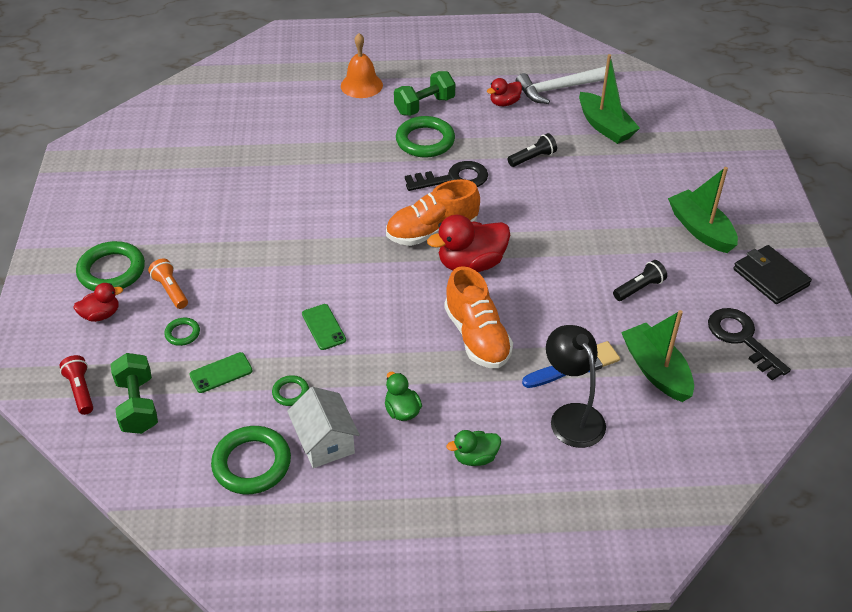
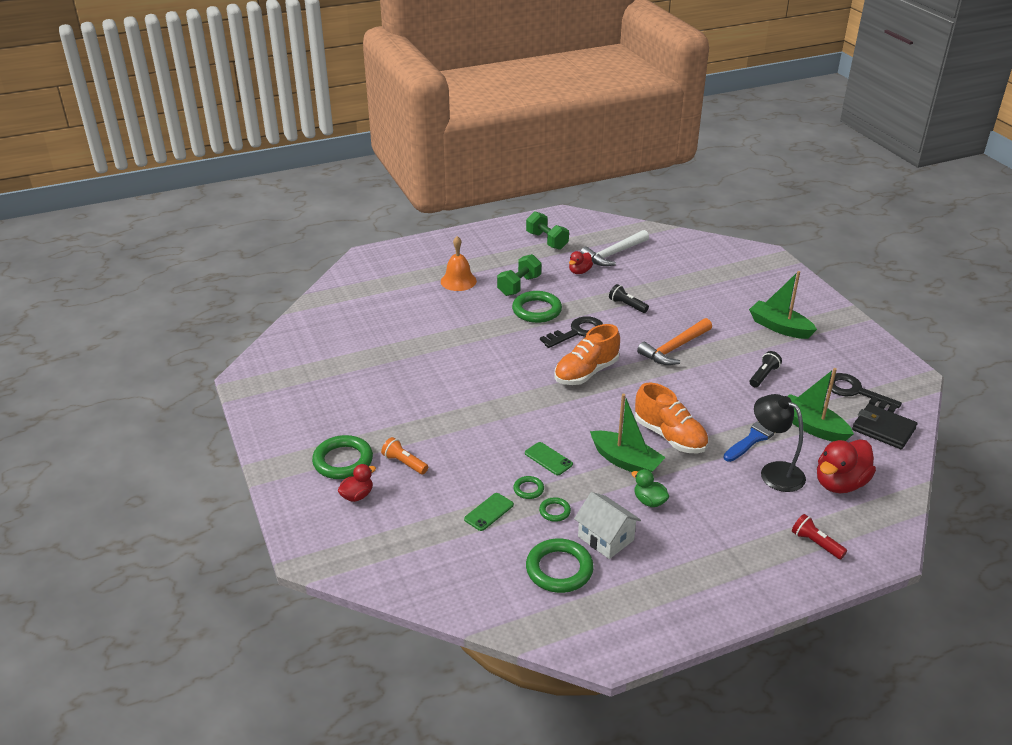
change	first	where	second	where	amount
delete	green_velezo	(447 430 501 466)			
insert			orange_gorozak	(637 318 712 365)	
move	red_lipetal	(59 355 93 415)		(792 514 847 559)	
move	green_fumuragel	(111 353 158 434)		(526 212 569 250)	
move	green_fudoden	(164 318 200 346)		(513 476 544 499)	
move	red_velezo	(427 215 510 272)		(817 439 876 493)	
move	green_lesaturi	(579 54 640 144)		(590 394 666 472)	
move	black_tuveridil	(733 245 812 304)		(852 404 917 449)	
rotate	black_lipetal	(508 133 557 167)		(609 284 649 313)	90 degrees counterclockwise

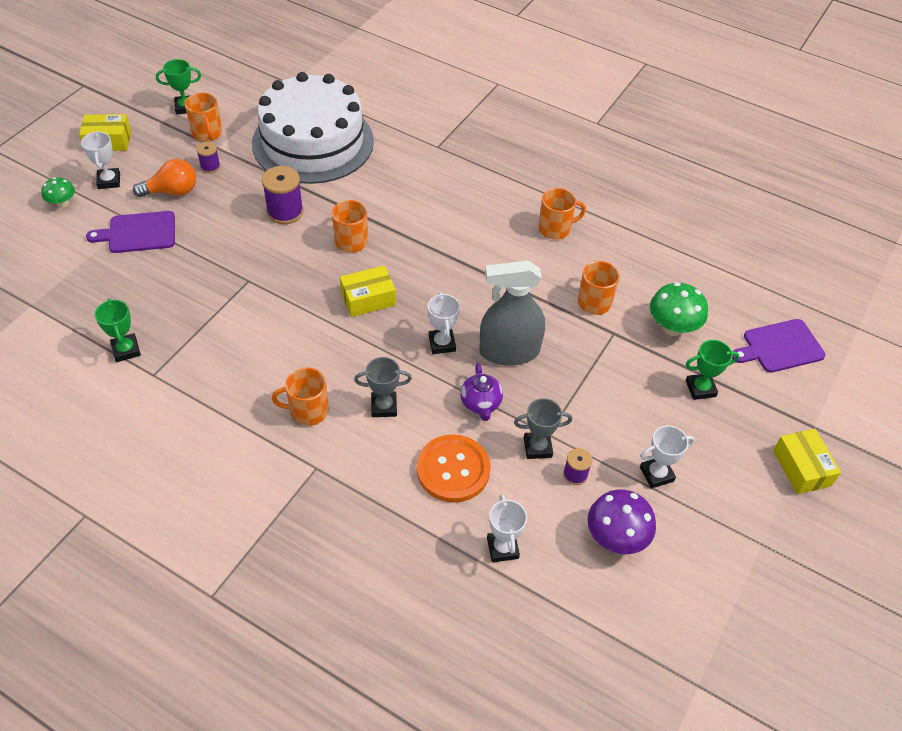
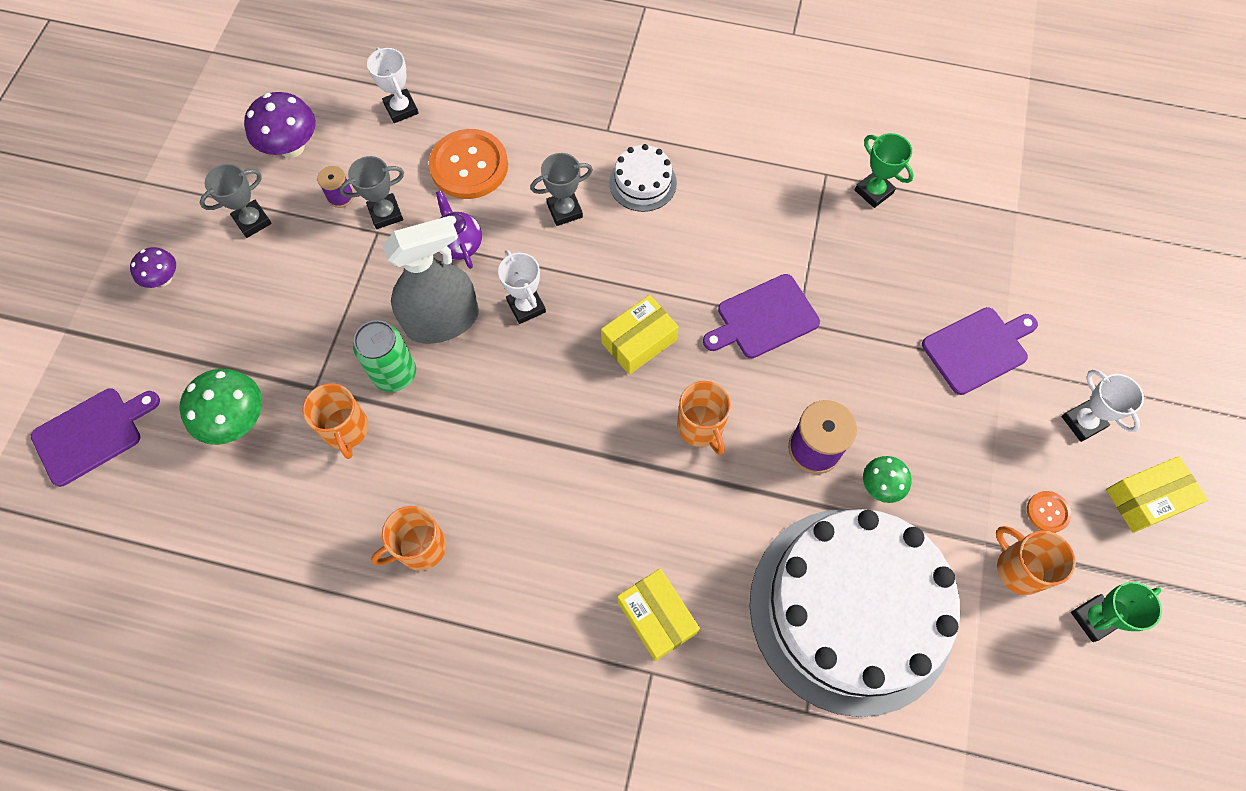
change	first	where	second	where	amount
delete	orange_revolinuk	(133 159 196 197)			
delete	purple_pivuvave	(196 142 220 173)			
delete	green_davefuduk	(686 340 739 400)			
insert			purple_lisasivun	(130 247 176 288)	
insert			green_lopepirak	(353 320 416 392)	
insert			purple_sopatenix	(703 274 820 358)	
insert			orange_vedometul	(1027 491 1071 533)	
move	green_lisasivun	(41 177 75 208)		(863 456 912 503)	
move	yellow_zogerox	(773 429 841 494)		(617 568 700 661)	
replace	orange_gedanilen	(272 367 329 426)	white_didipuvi	(609 144 677 212)	
recolor	white_davefuduk	(640 426 695 488)	grey_davefuduk	(199 164 272 238)	

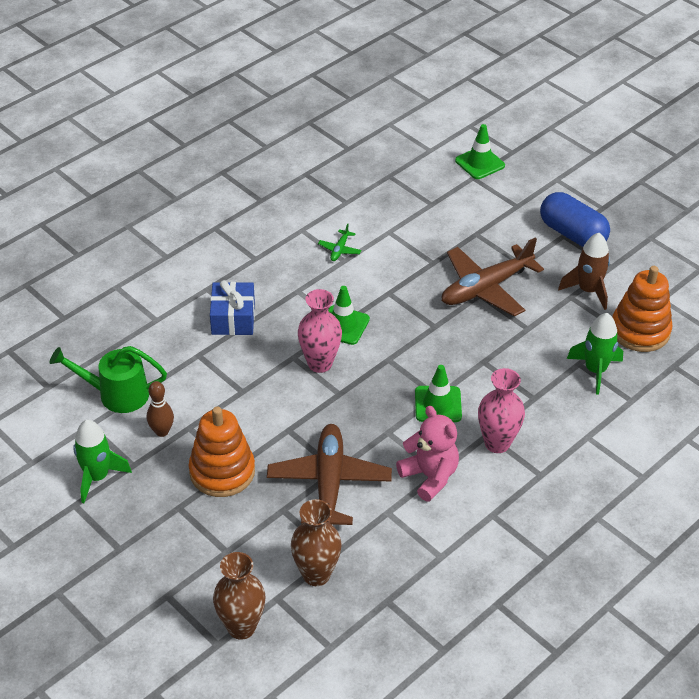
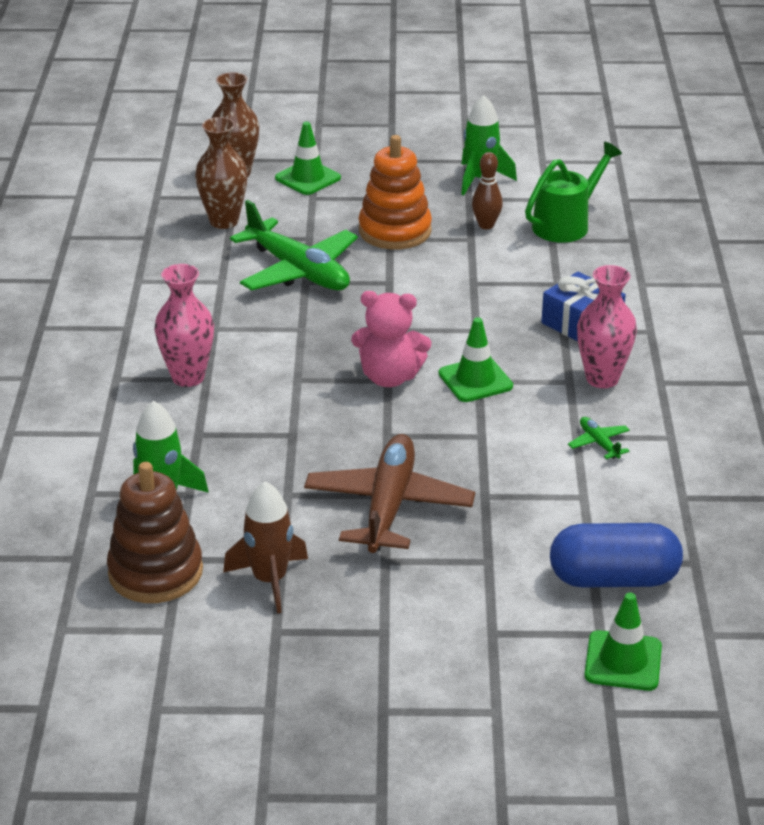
change	first	where	second	where	amount
move	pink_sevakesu	(298 289 342 373)		(577 265 637 388)	
move	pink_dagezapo	(396 406 459 502)		(351 291 431 387)	
move	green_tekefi	(415 365 462 422)		(275 122 341 195)	
move	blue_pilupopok	(540 192 610 247)		(550 523 683 588)	
recolor	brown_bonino	(267 424 392 525)	green_bonino	(230 200 358 290)	
recolor	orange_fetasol	(612 266 673 352)	brown_fetasol	(107 462 203 603)	

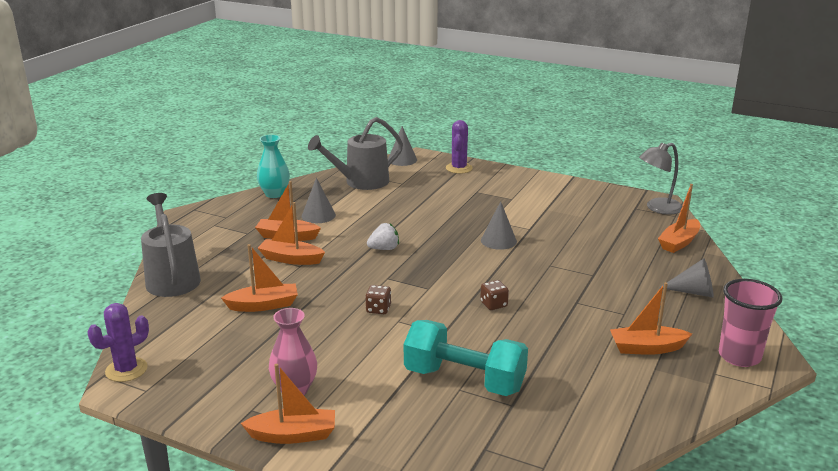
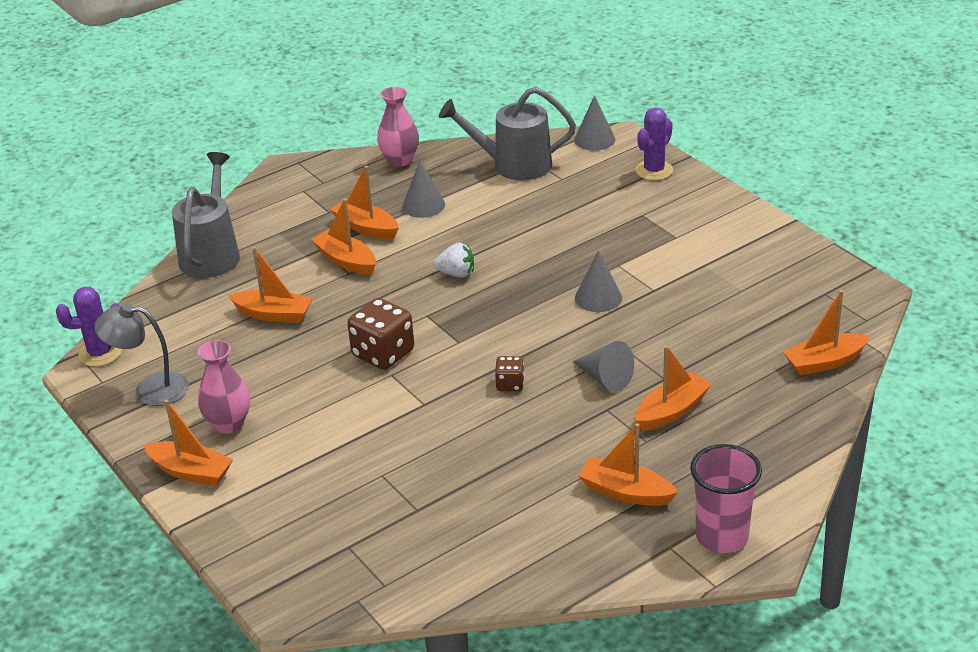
change	first	where	second	where	amount
delete	turquoise_fumuragel	(404 320 528 396)			
insert			orange_lesaturi	(635 346 712 431)	
move	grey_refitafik	(639 143 682 214)		(95 303 189 406)	
move	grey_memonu	(659 258 714 298)		(572 341 634 392)	
recolor	turquoise_sevakesu	(257 135 290 198)	pink_sevakesu	(377 87 419 167)	
resize	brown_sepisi	(365 285 391 314)		(347 298 414 370)	x1.88

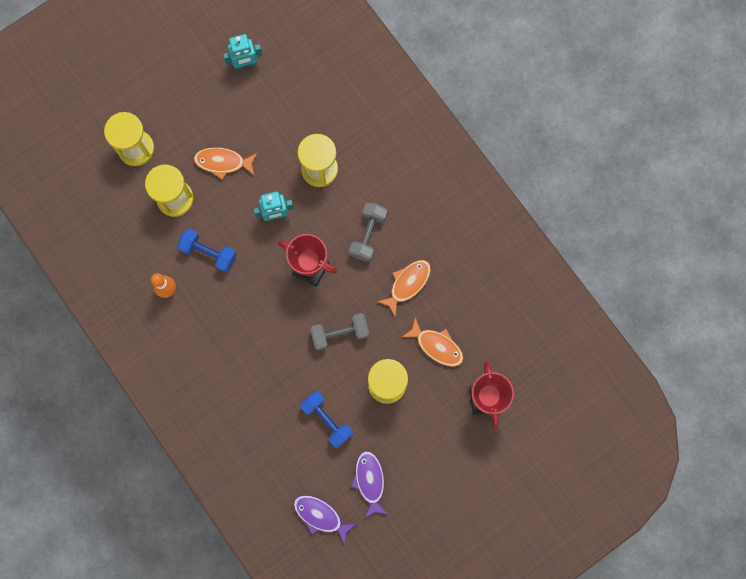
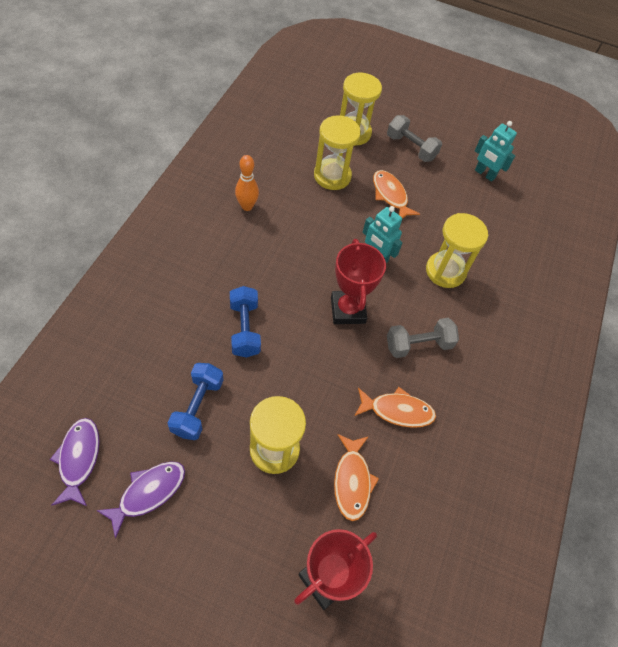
change	first	where	second	where	amount
move	blue_fumuragel	(177 228 237 273)		(230 286 261 358)	
move	grey_fumuragel	(310 313 369 350)		(387 115 442 162)	

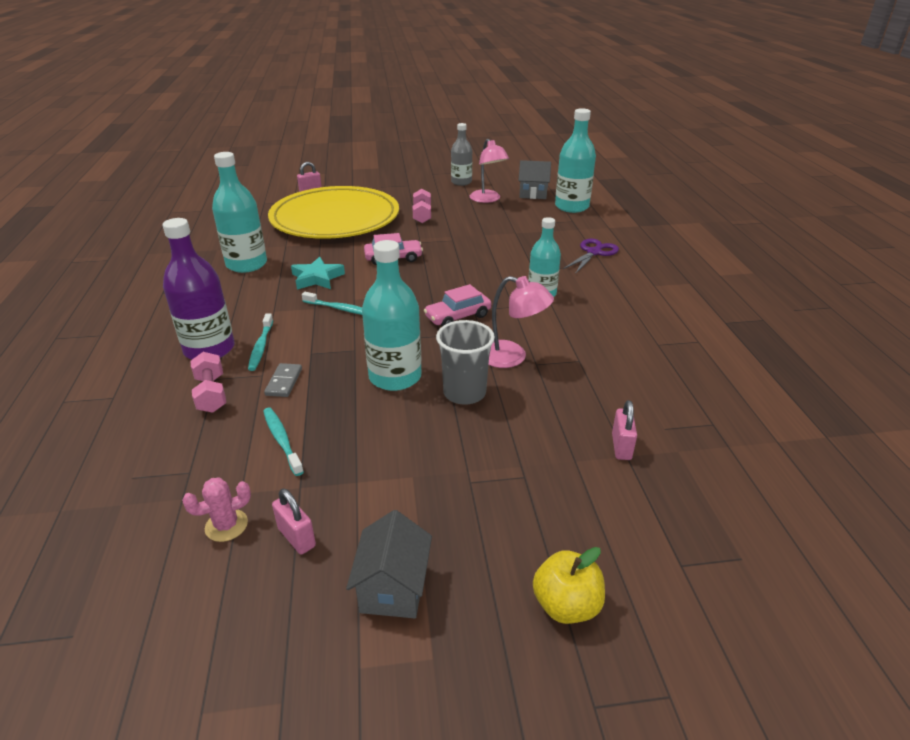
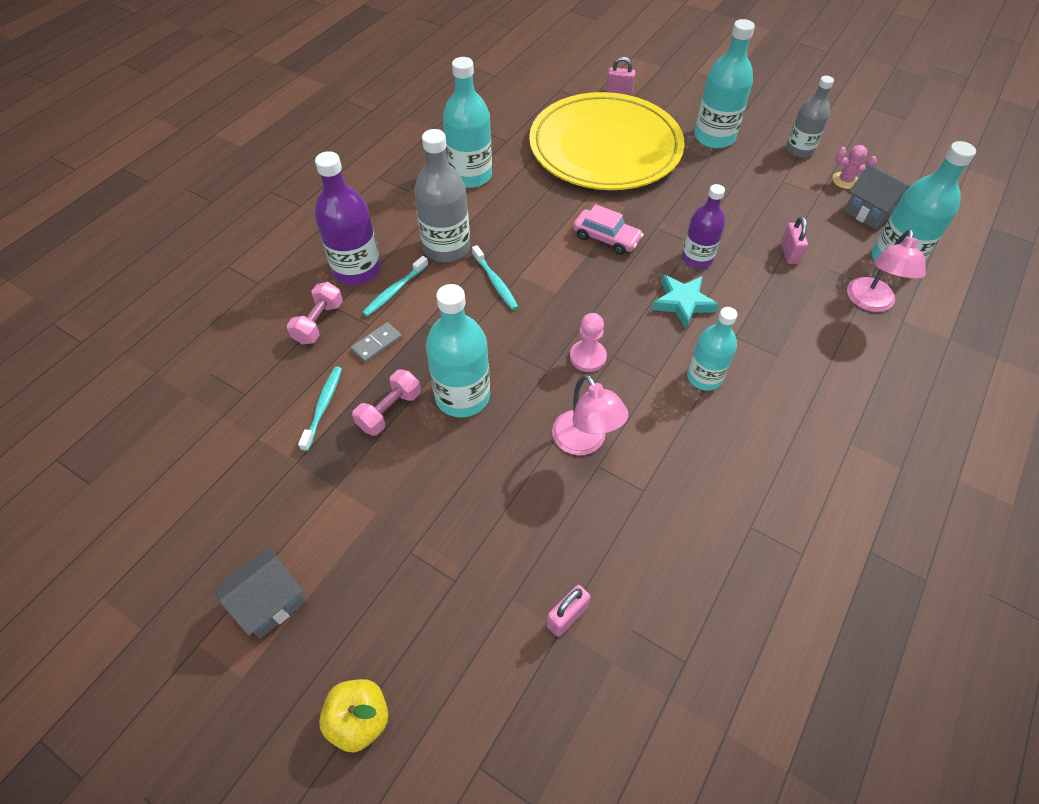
change	first	where	second	where	amount
delete	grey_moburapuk	(436 320 495 405)			
delete	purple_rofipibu	(563 238 619 274)			
insert			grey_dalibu	(414 129 470 262)	
insert			purple_dalibu	(682 184 725 268)	
insert			turquoise_dalibu	(694 19 755 148)	
move	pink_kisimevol	(182 477 251 542)		(832 145 877 189)	
move	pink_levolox	(272 489 316 554)		(781 216 808 264)	
move	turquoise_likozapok	(291 257 345 290)		(652 275 719 328)	
move	pink_fumuragel	(412 189 431 223)		(352 369 421 436)	
move	pink_refitafik	(470 139 509 203)		(847 229 926 312)	
replace	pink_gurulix	(424 284 491 326)	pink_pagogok	(570 313 607 372)	

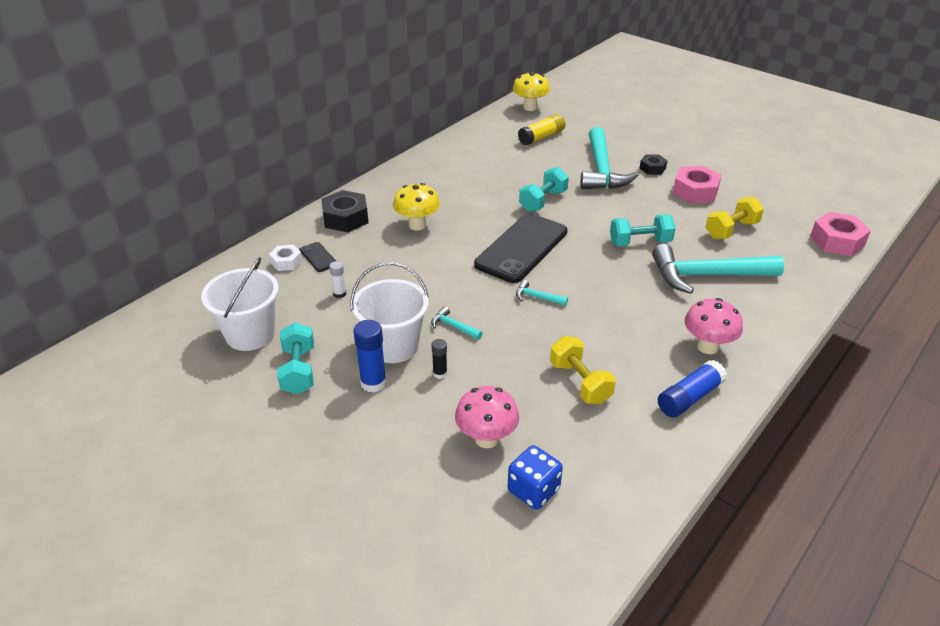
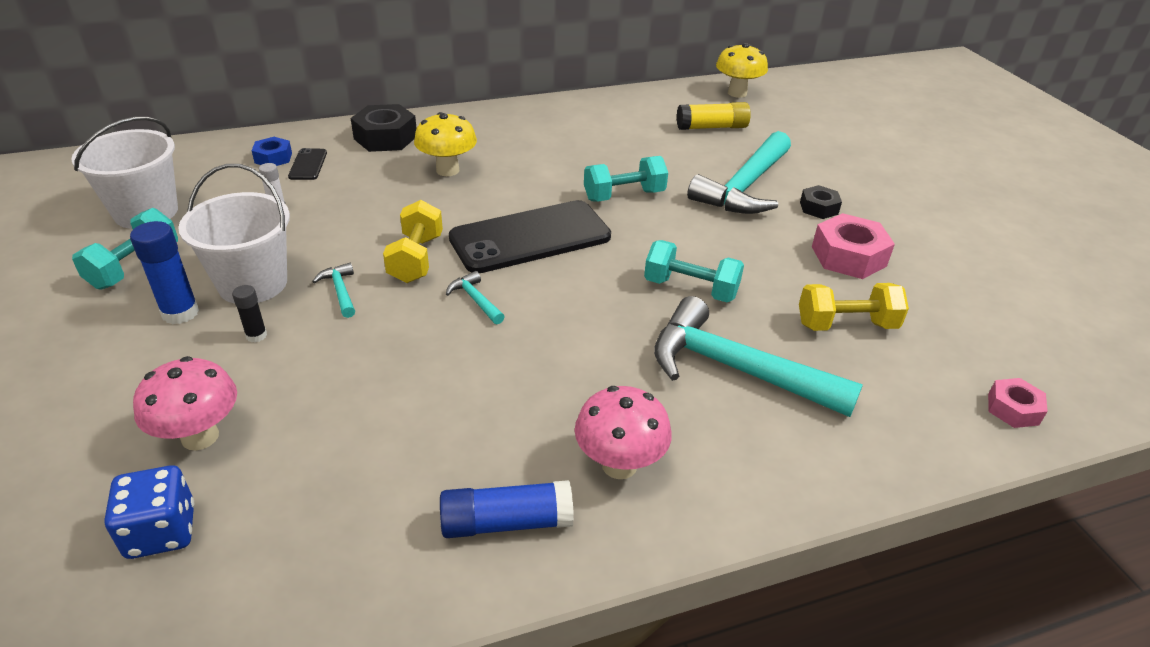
change	first	where	second	where	amount
move	yellow_fumuragel	(550 336 616 404)		(383 200 443 283)	
recolor	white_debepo	(269 245 302 271)	blue_debepo	(252 137 292 166)	
resize	pink_debepo	(810 212 871 256)		(988 378 1048 428)	x0.58

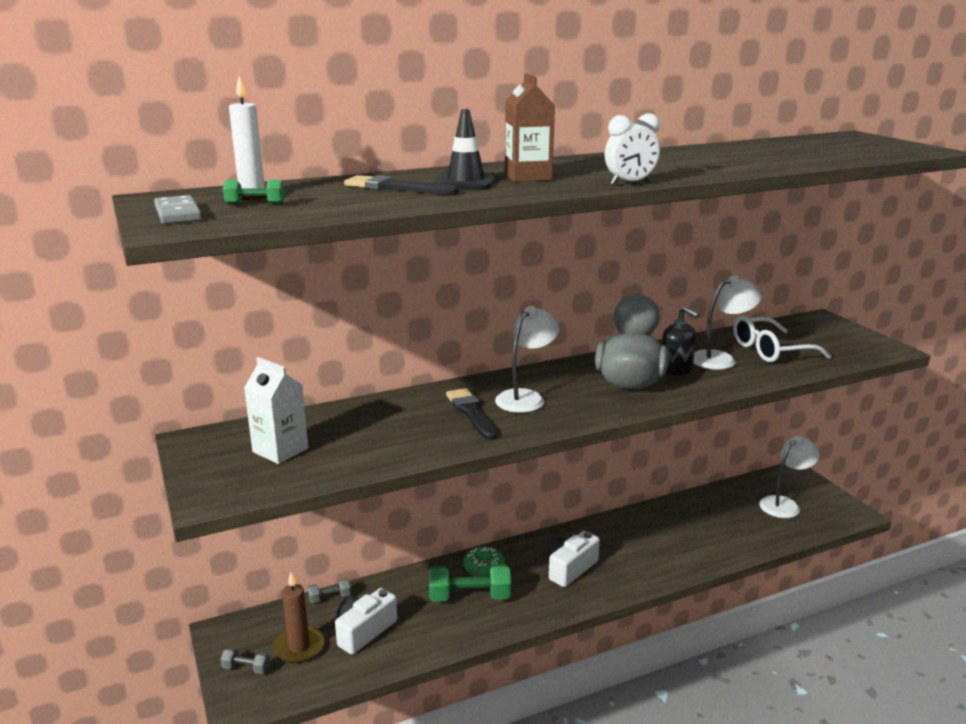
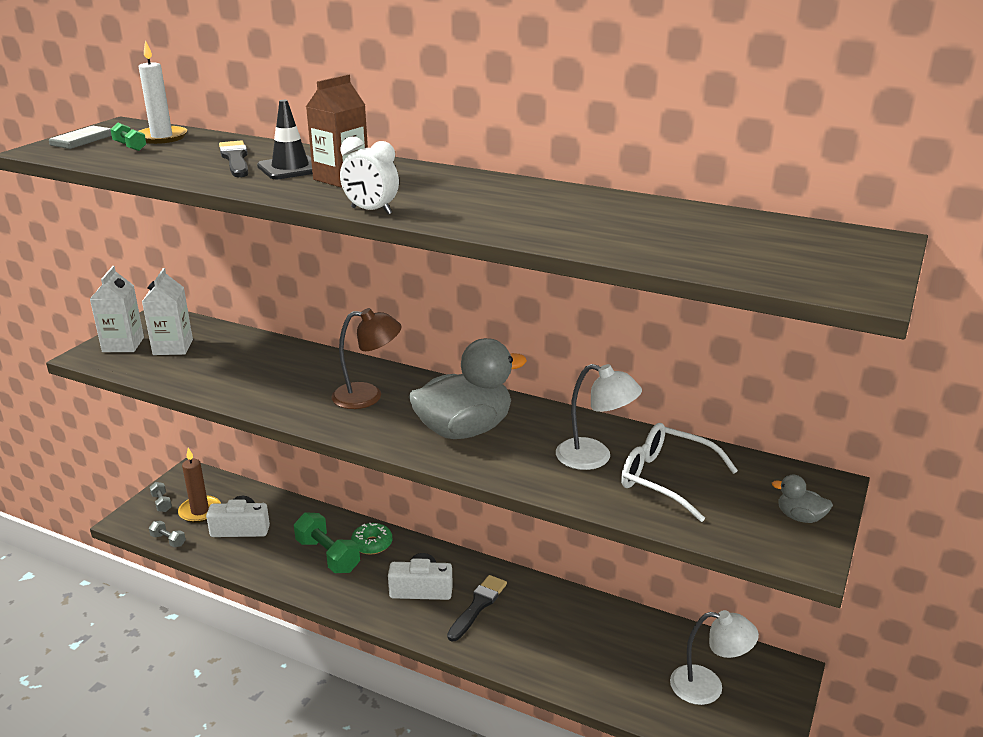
change	first	where	second	where	amount
delete	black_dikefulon	(662 306 700 375)			
insert			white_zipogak	(90 266 144 352)	
insert			grey_velezo	(772 475 833 523)	
move	grey_fumuragel	(308 579 351 603)		(149 521 186 547)	
move	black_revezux	(446 388 497 440)		(447 575 507 642)	
recolor	white_refitafik	(495 306 559 413)	brown_refitafik	(331 308 402 409)	

